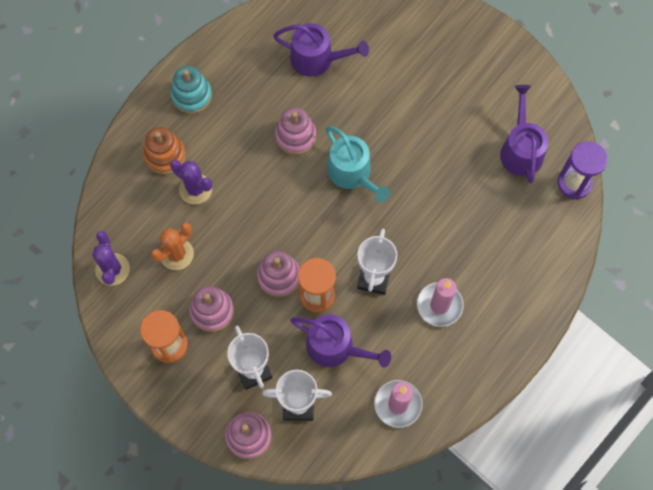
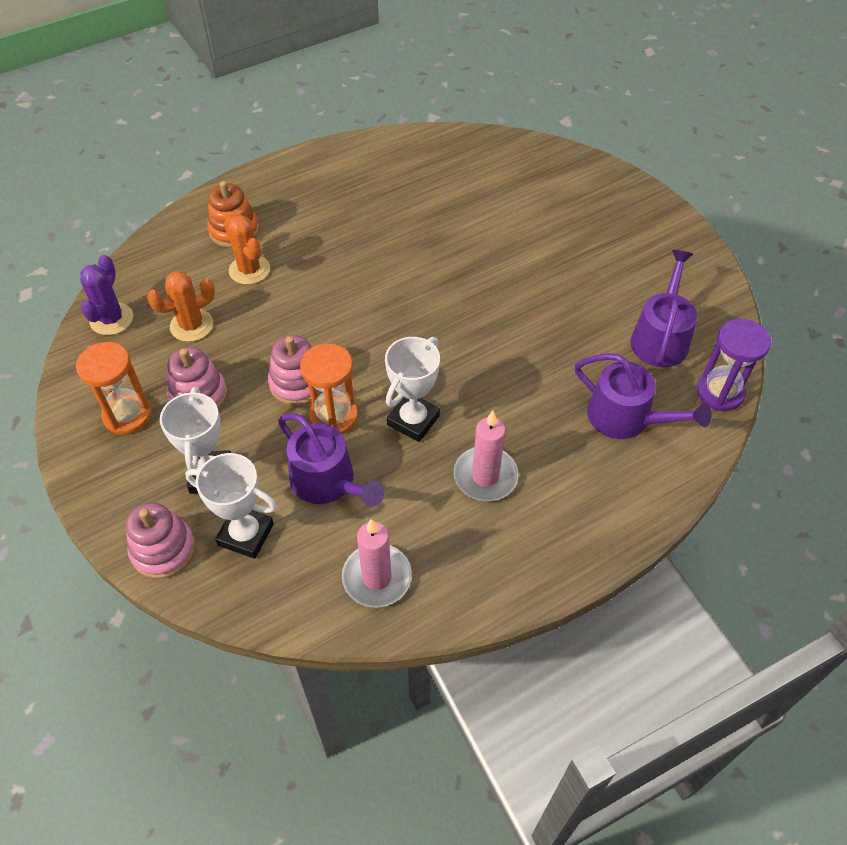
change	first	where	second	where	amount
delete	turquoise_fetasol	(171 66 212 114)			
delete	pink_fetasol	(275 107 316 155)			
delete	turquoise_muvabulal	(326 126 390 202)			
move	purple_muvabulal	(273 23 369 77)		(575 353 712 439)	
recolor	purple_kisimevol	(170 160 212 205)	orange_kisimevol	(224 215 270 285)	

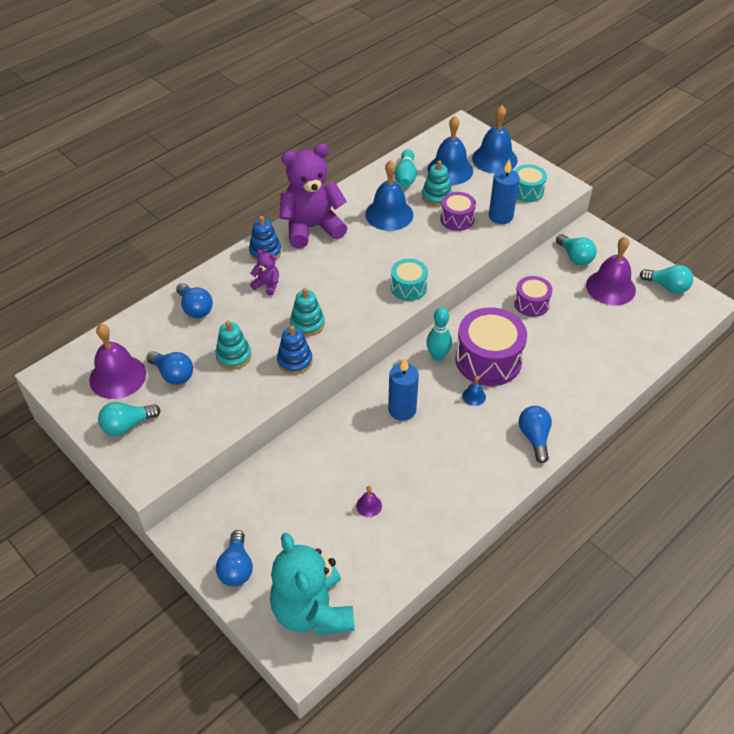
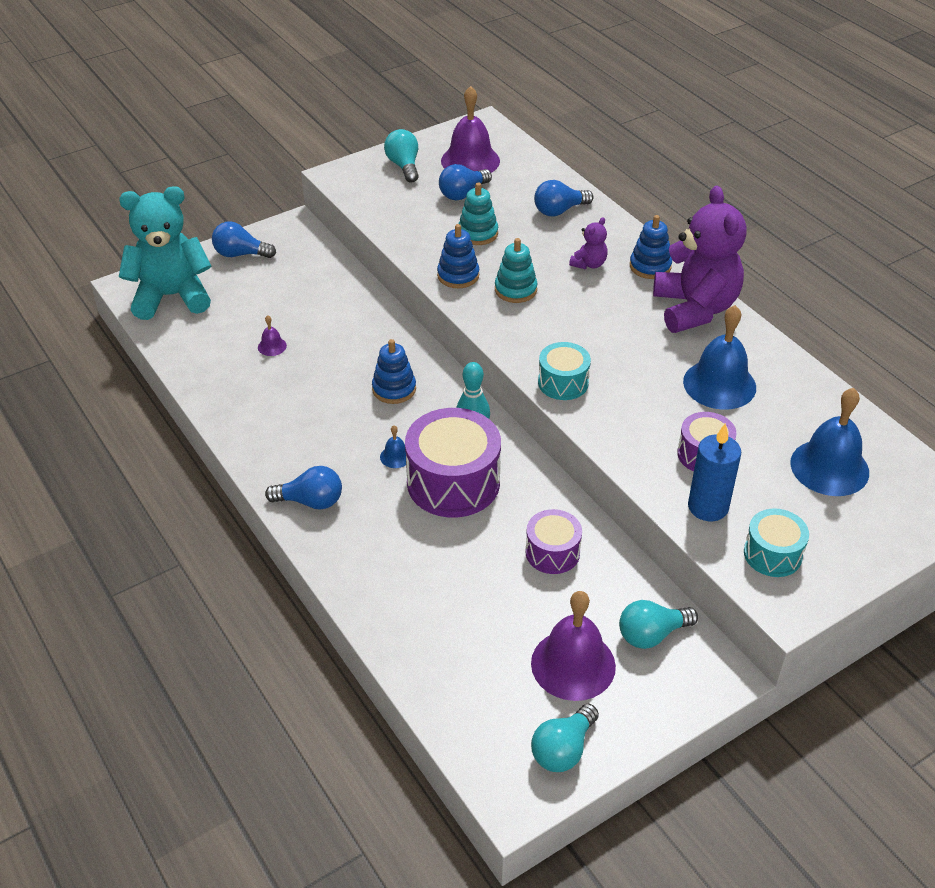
change	first	where	second	where	amount
delete	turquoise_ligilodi	(394 149 417 188)			
delete	turquoise_fetasol	(422 160 452 206)			
delete	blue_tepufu	(472 105 518 174)			
replace	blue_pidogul	(388 358 419 421)	blue_fetasol	(372 339 416 404)	

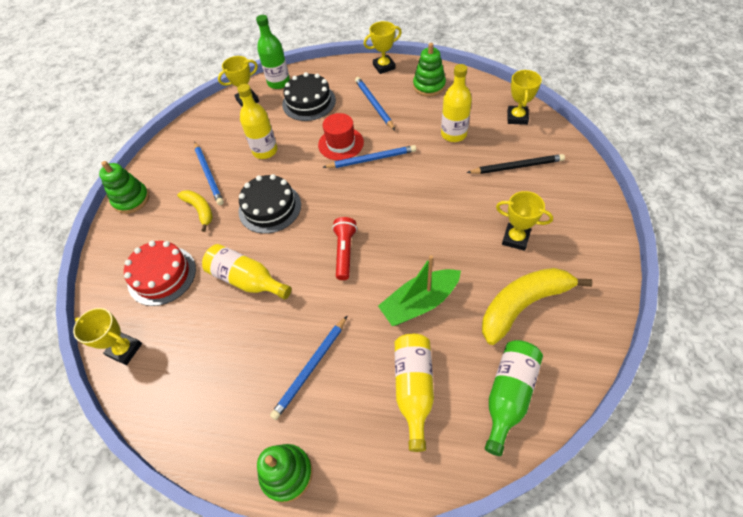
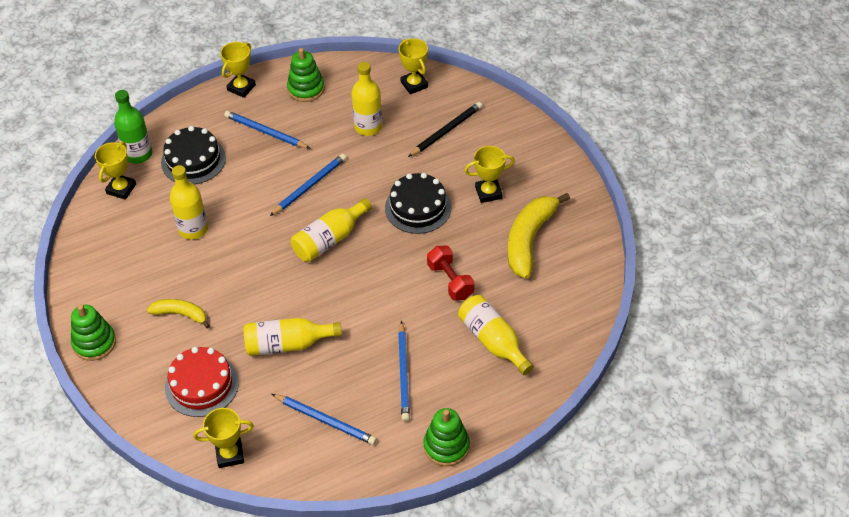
change	first	where	second	where	amount
delete	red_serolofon	(318 113 364 161)			
delete	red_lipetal	(332 217 357 280)			
delete	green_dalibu	(485 340 543 456)			
insert			yellow_dalibu	(291 198 372 262)	
move	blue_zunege	(194 142 224 205)		(272 394 377 445)	
move	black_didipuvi	(238 174 301 234)		(385 173 452 234)	
replace	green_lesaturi	(378 255 461 326)	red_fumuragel	(427 246 475 301)	

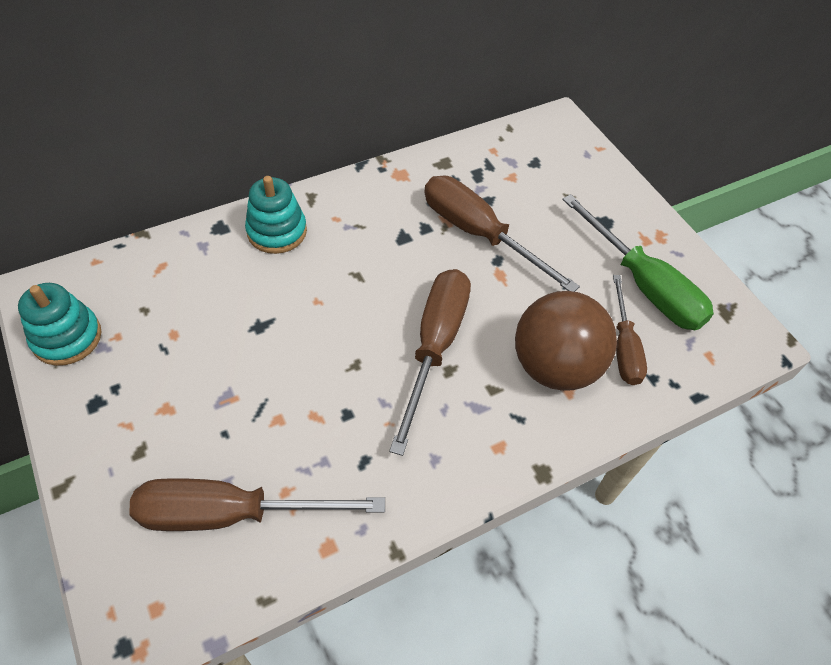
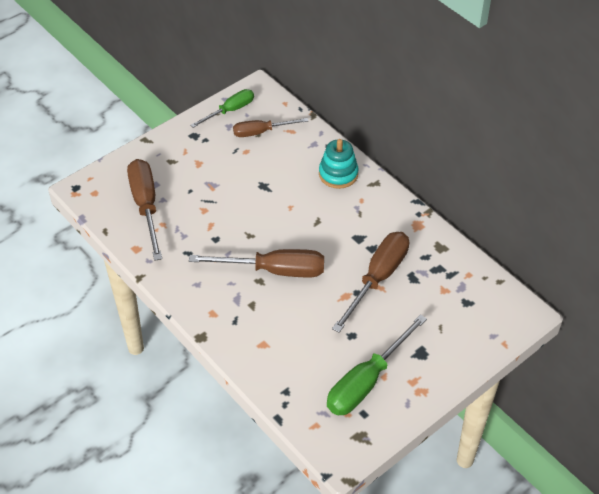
change	first	where	second	where	amount
delete	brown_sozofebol	(515 291 617 391)			
move	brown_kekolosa	(613 275 647 385)		(233 118 308 137)	
replace	turquoise_fetasol	(18 283 101 366)	green_kekolosa	(190 89 254 128)	

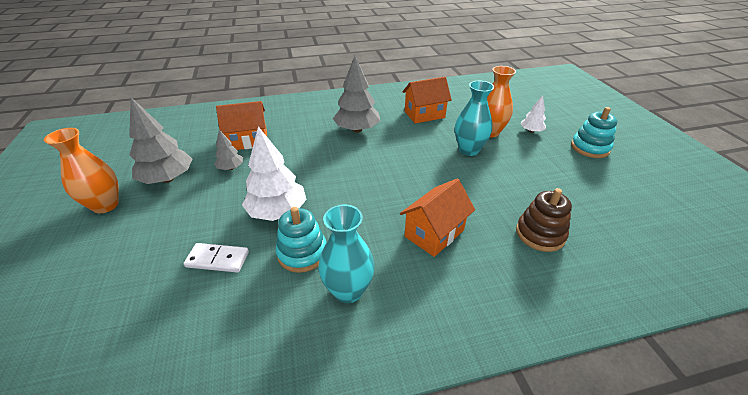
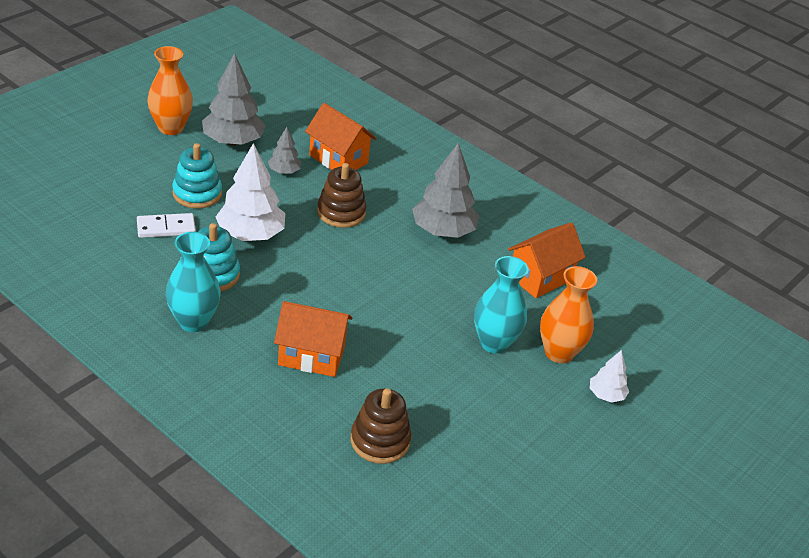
change	first	where	second	where	amount
insert			brown_fetasol	(317 163 366 228)	
move	turquoise_fetasol	(571 107 617 158)		(172 143 222 209)	
rotate	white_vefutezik	(184 243 249 273)		(137 213 196 238)	75 degrees counterclockwise
rotate	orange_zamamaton	(402 77 452 124)		(508 222 586 298)	75 degrees counterclockwise

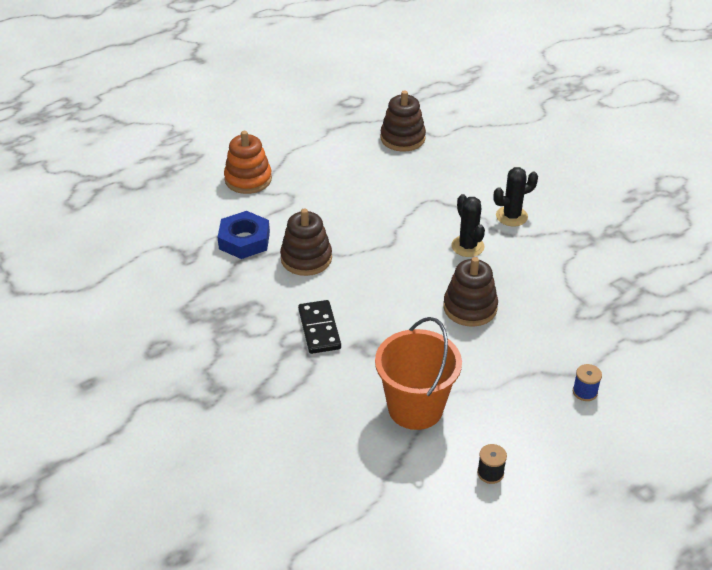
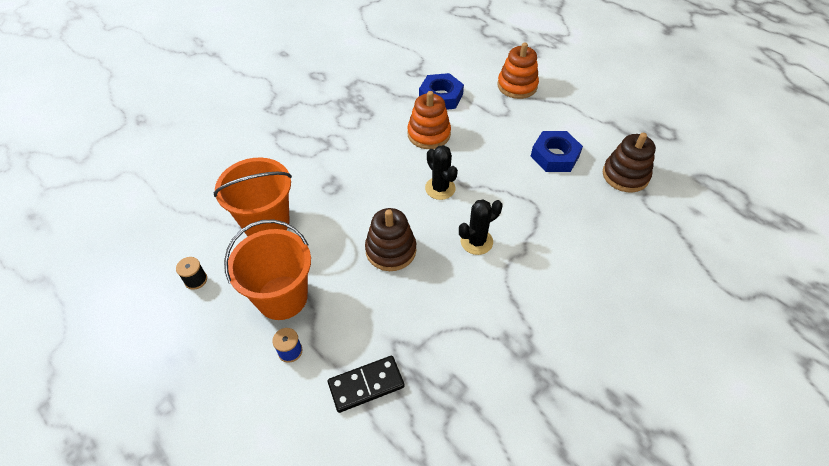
change	first	where	second	where	amount
insert			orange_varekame	(224 220 311 320)	
insert			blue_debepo	(531 131 583 172)	
move	black_vefutezik	(298 300 341 354)		(328 356 404 413)	
move	black_kisimevol	(493 167 538 226)		(425 145 458 200)	
recolor	brown_fetasol	(280 208 332 276)	orange_fetasol	(407 91 451 149)	

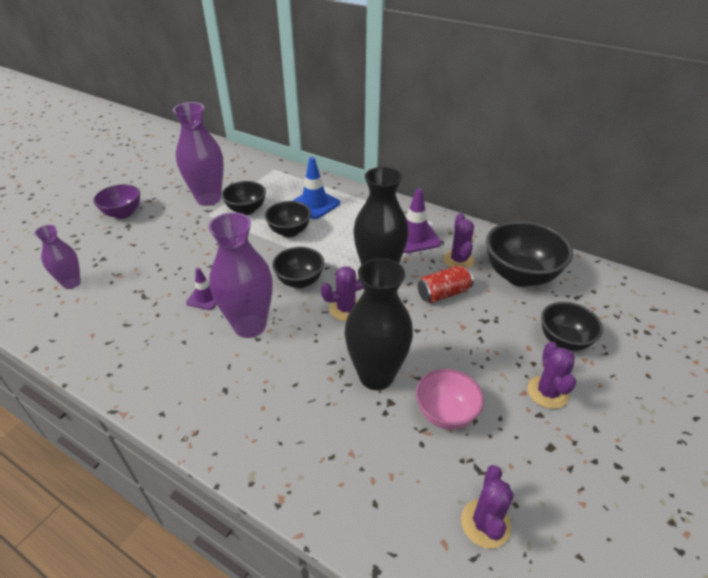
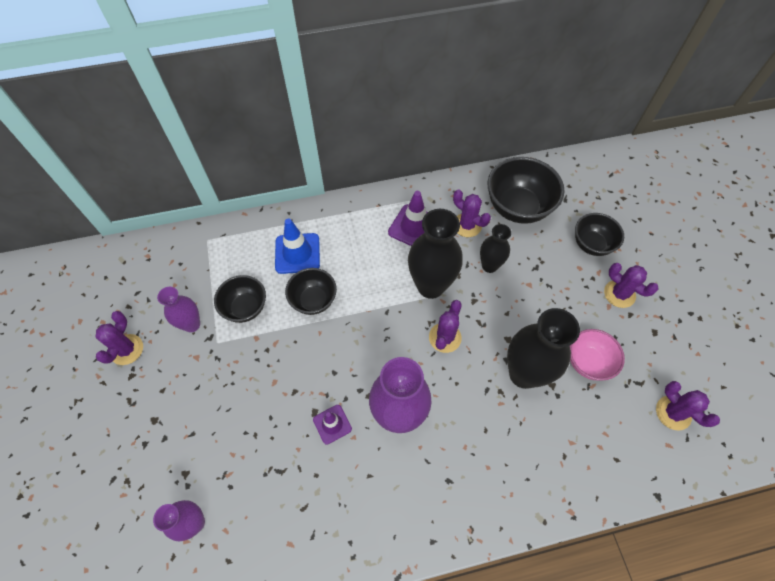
change	first	where	second	where	amount
delete	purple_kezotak	(93 184 140 219)			
delete	black_kezotak	(272 247 324 288)			
insert			purple_kisimevol	(95 311 143 365)	
replace	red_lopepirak	(418 266 474 303)	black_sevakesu	(480 224 511 273)	
resize	purple_sevakesu	(173 102 224 206)		(157 287 200 332)	x0.57

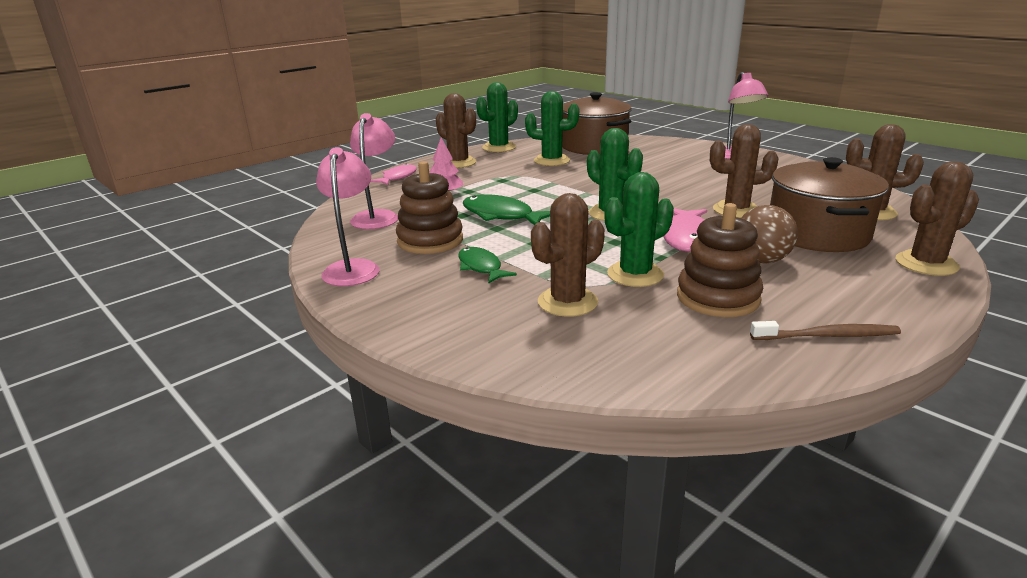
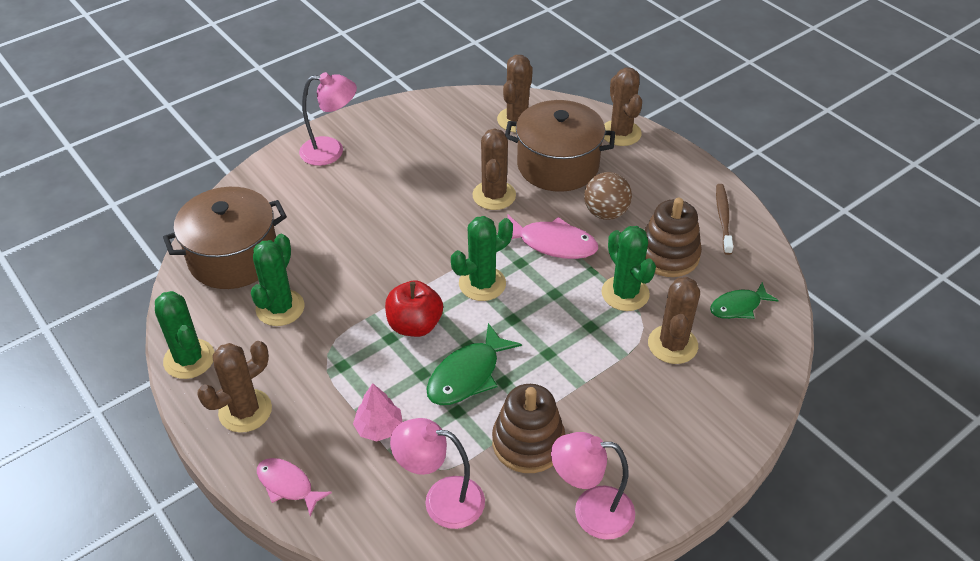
change	first	where	second	where	amount
insert			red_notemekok	(385 280 443 337)	
move	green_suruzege	(458 247 517 284)		(710 282 779 319)	
rotate	brown_kisimevol	(531 193 605 317)		(648 277 700 364)	45 degrees clockwise

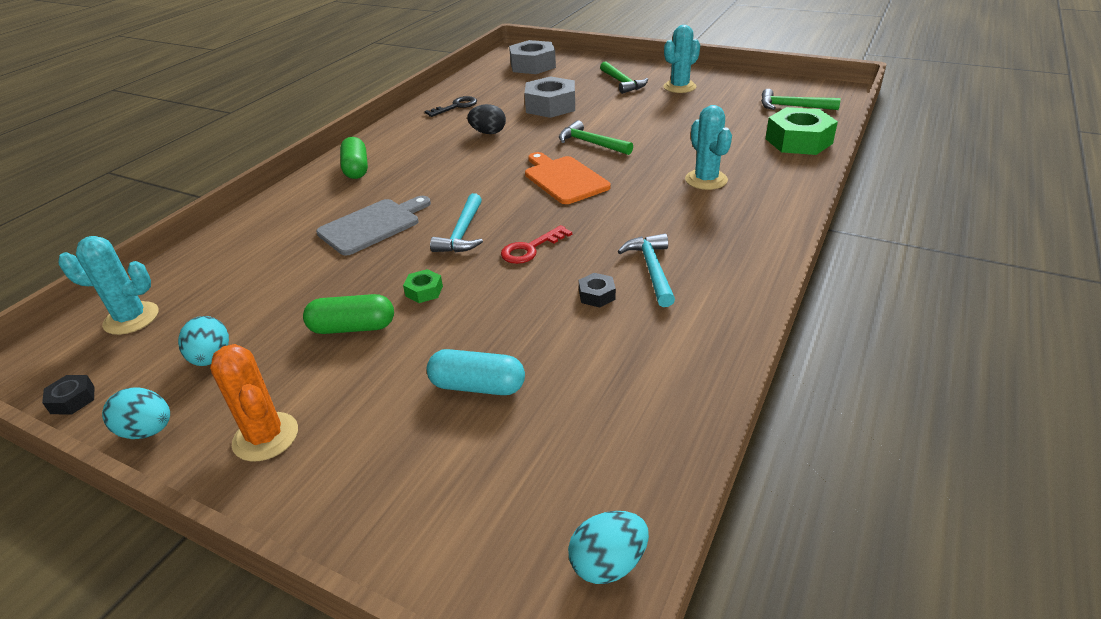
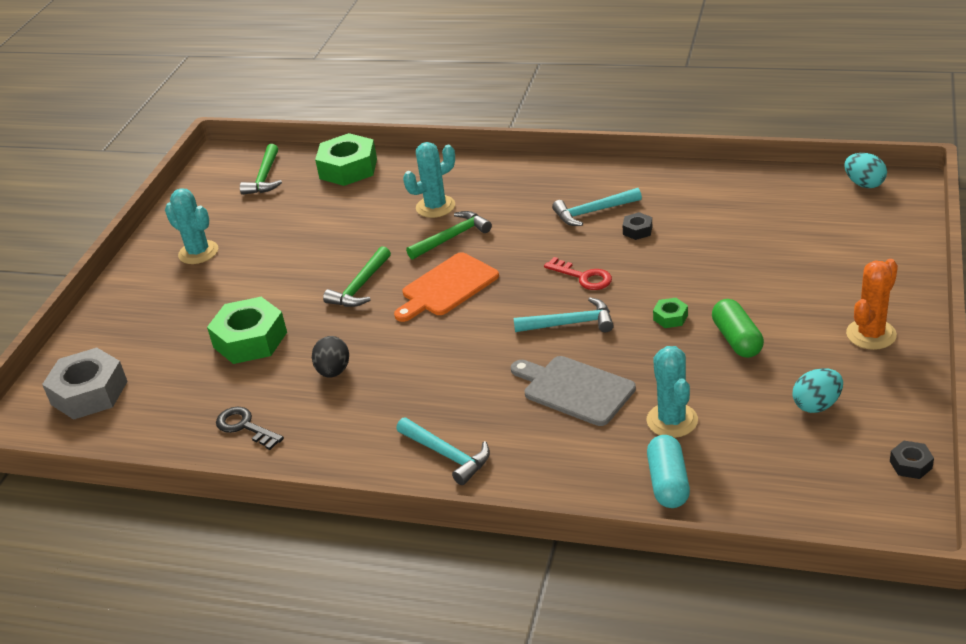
change	first	where	second	where	amount
delete	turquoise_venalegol	(102 387 170 439)			
move	turquoise_kisimevol	(58 236 159 335)		(646 346 698 438)	
move	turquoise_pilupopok	(427 349 525 395)		(647 435 690 508)	
move	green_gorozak	(600 61 648 94)		(406 211 492 260)	
replace	green_pilupopok	(340 137 368 179)	turquoise_gorozak	(396 418 490 485)	
recolor	grey_debepo	(525 76 575 118)	green_debepo	(207 297 287 364)	

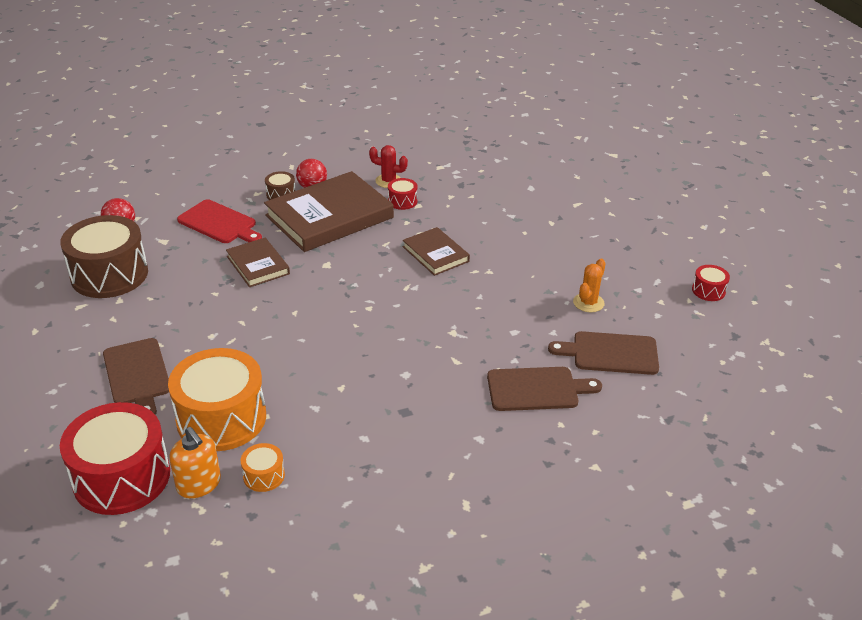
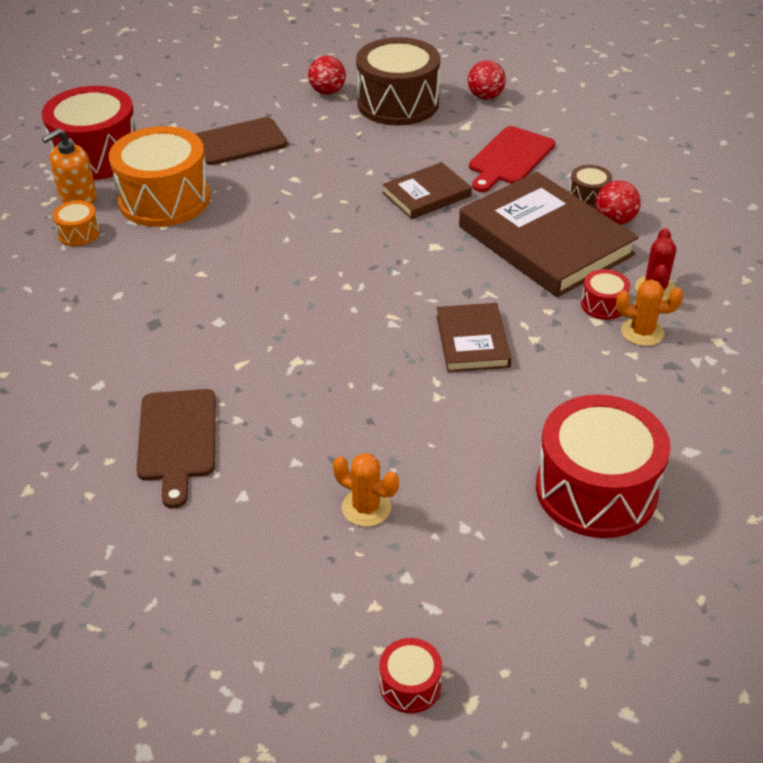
change	first	where	second	where	amount
delete	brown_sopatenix	(548 331 659 375)			
insert			red_sozofebol	(308 55 346 95)	
insert			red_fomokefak	(536 394 671 538)	
insert			orange_kisimevol	(616 279 683 346)	
rotate	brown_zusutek	(403 227 470 276)		(436 303 511 372)	60 degrees counterclockwise

